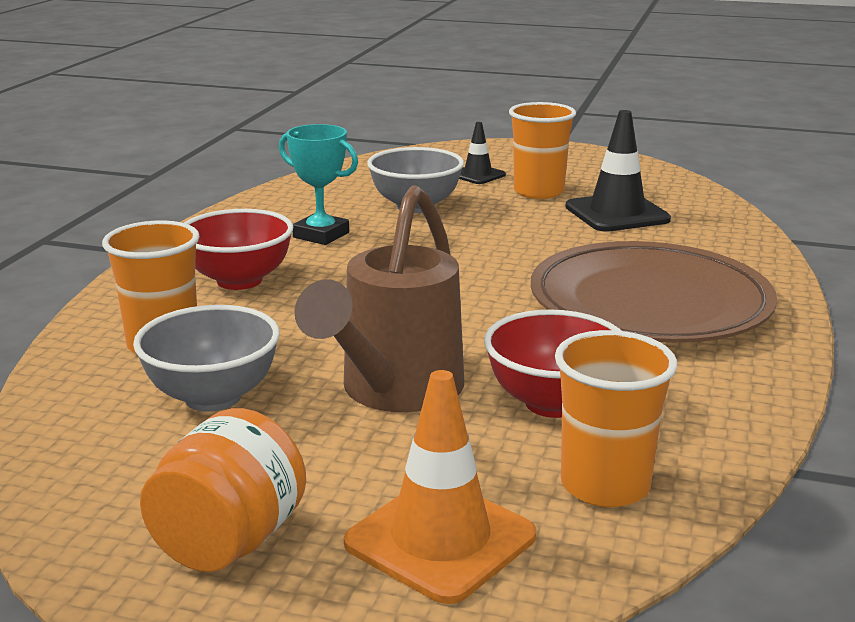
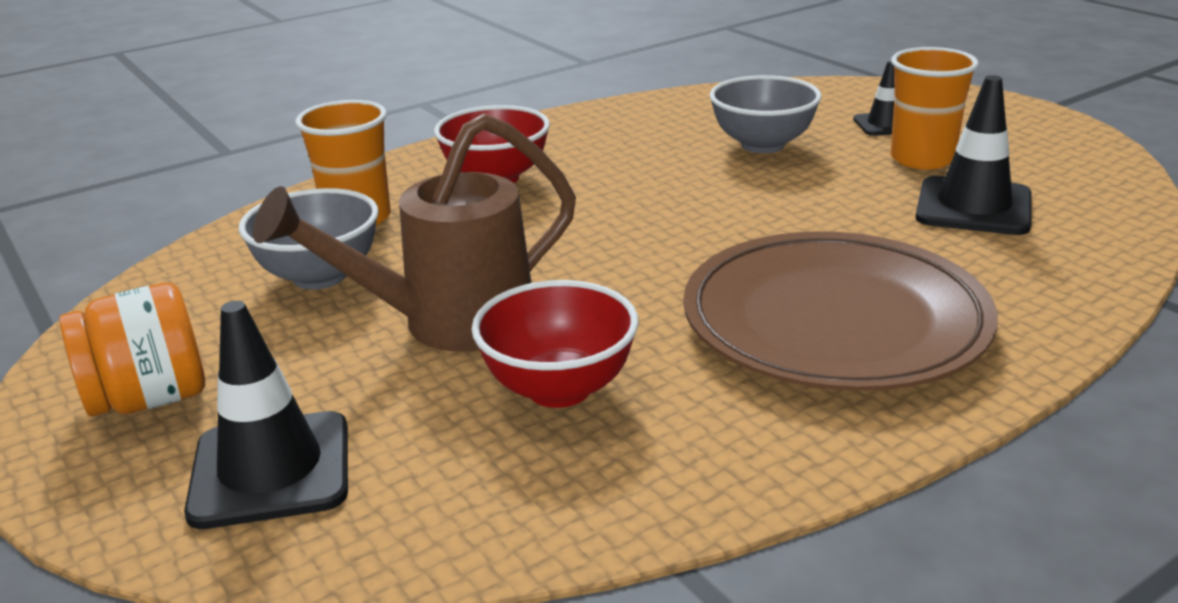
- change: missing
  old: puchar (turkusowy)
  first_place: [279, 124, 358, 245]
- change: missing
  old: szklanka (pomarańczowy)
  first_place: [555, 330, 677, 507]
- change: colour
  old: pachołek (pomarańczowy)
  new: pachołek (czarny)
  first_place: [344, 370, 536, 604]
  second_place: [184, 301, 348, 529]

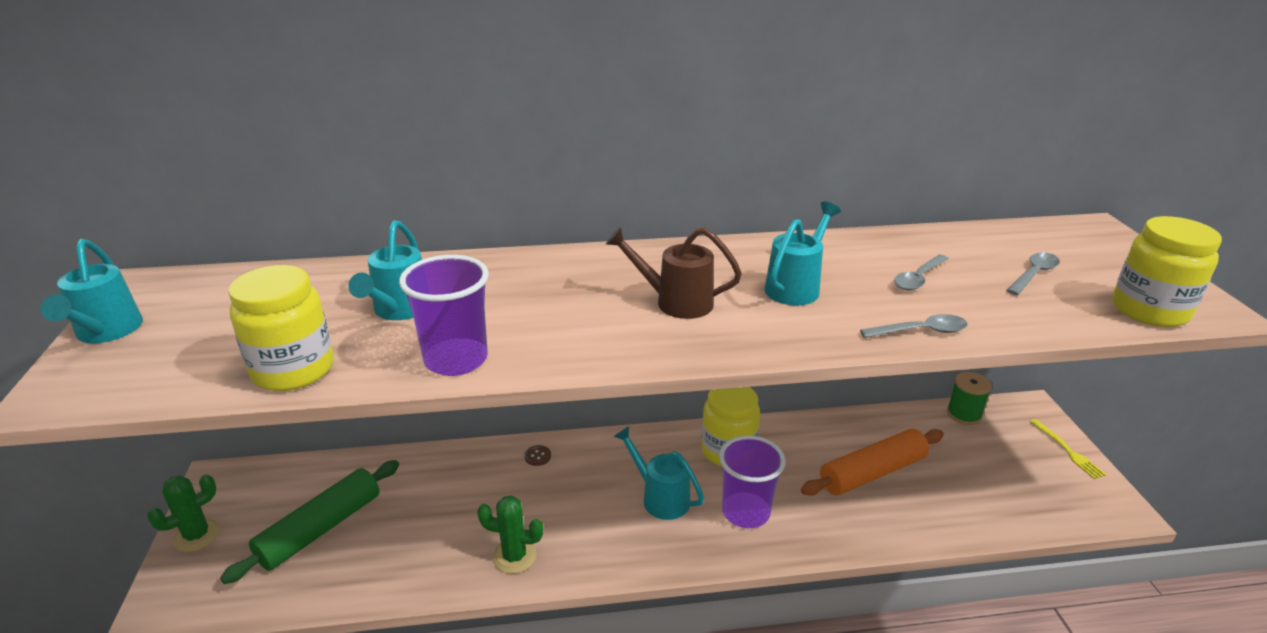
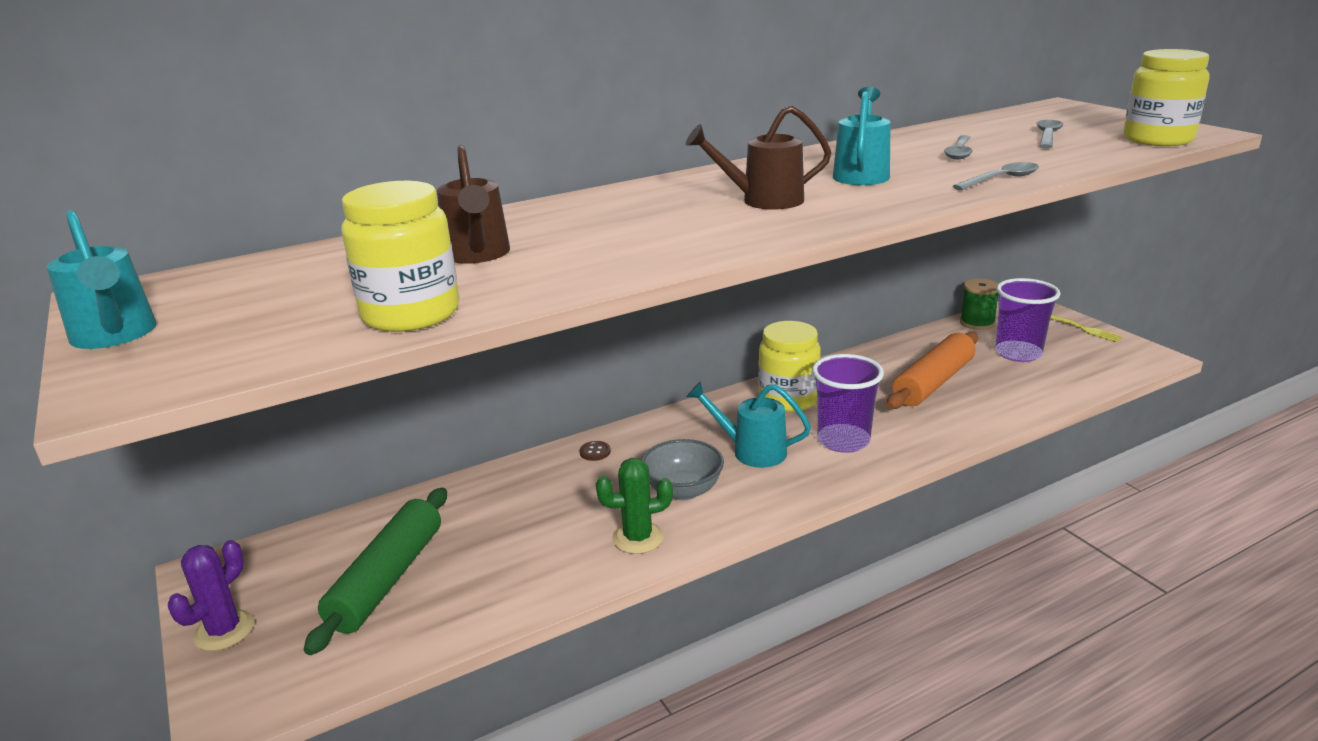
- change: appeared
  new: miska (szary)
  second_place: [641, 439, 724, 500]
- change: relocated
  old: szklanka (fioletowy)
  first_place: [399, 255, 489, 376]
  second_place: [995, 278, 1061, 362]
- change: colour
  old: kaktus (zielony)
  new: kaktus (fioletowy)
  first_place: [147, 474, 220, 552]
  second_place: [168, 540, 254, 651]
- change: colour
  old: konewka (turkusowy)
  new: konewka (brązowy)
  first_place: [349, 220, 422, 320]
  second_place: [437, 145, 510, 263]

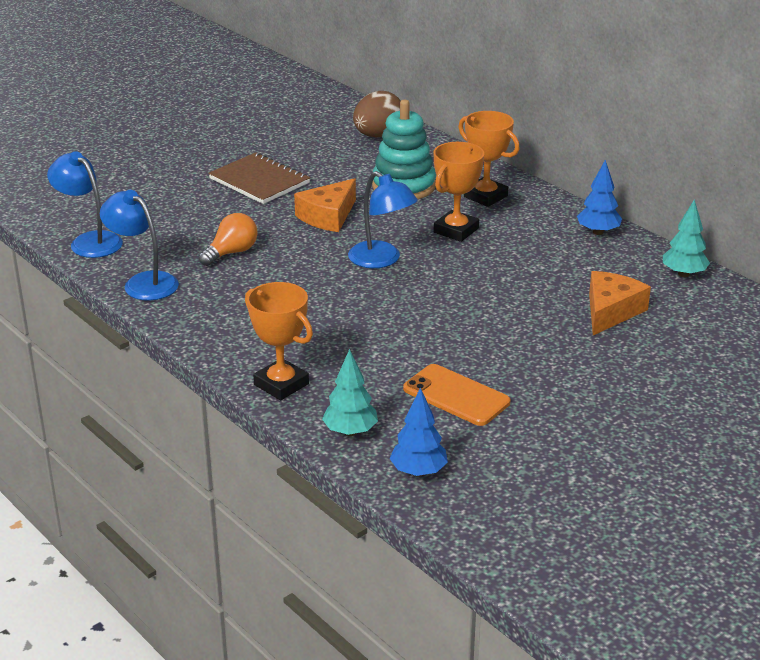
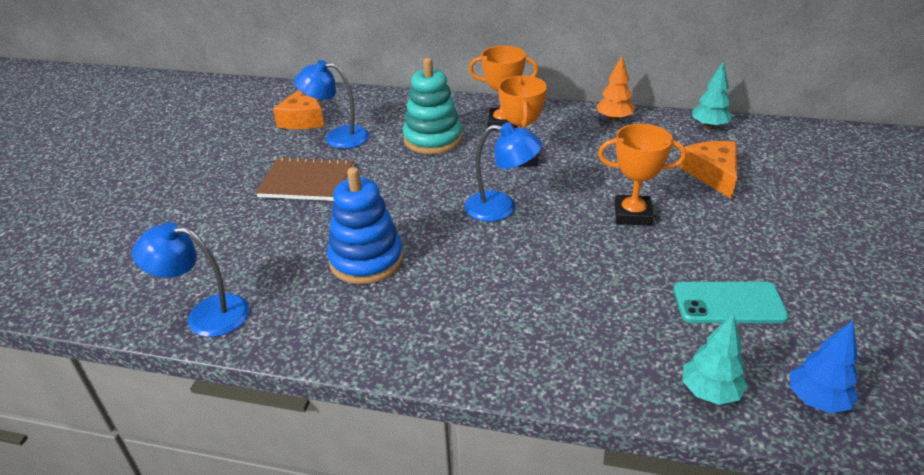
- change: missing
  old: jajko (brązowy)
  first_place: [353, 91, 401, 138]
- change: relocated
  old: lampka (niebieski)
  first_place: [100, 190, 179, 301]
  second_place: [294, 60, 369, 149]
- change: relocated
  old: puchar (pomarańczowy)
  first_place: [245, 282, 313, 400]
  second_place: [598, 124, 686, 226]
- change: relocated
  old: ser (pomarańczowy)
  first_place: [294, 178, 356, 232]
  second_place: [273, 90, 324, 129]
- change: exchanged
  old: żarówka (pomarańczowy)
  new: zabawka nakładanka (niebieski)
  first_place: [199, 213, 258, 266]
  second_place: [327, 167, 403, 284]
- change: colour
  old: telefon (pomarańczowy)
  new: telefon (turkusowy)
  first_place: [403, 364, 510, 426]
  second_place: [674, 282, 789, 323]
- change: colour
  old: drzewko (niebieski)
  new: drzewko (pomarańczowy)
  first_place: [577, 160, 622, 235]
  second_place: [596, 55, 635, 122]

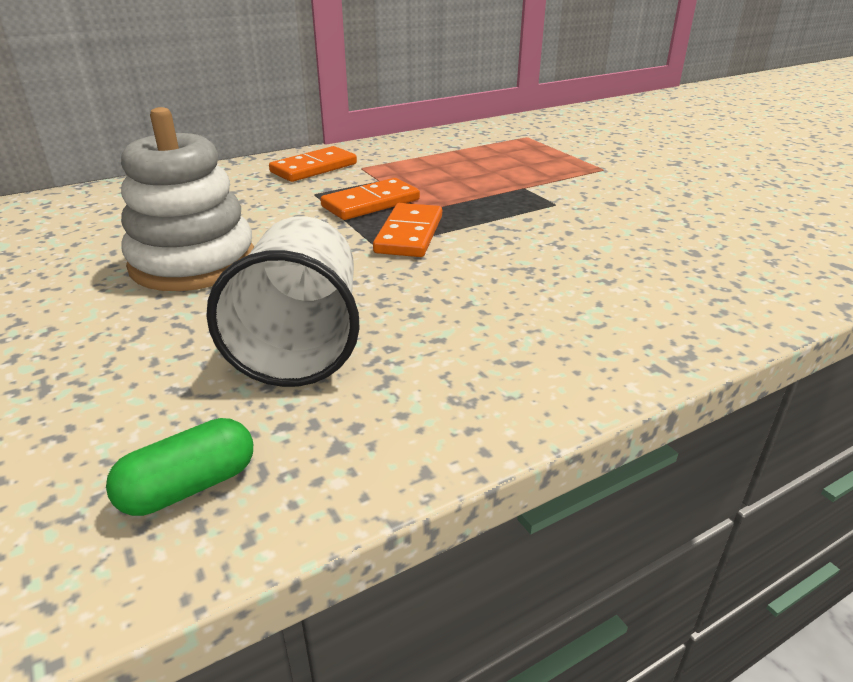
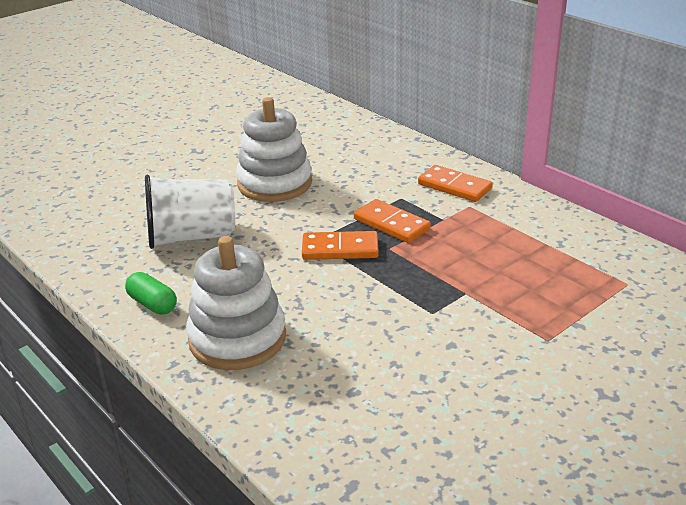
- change: appeared
  new: zabawka nakładanka (biały)
  second_place: [186, 236, 286, 370]
- change: relocated
  old: kapsułka (zielony)
  first_place: [106, 418, 253, 516]
  second_place: [125, 272, 177, 315]

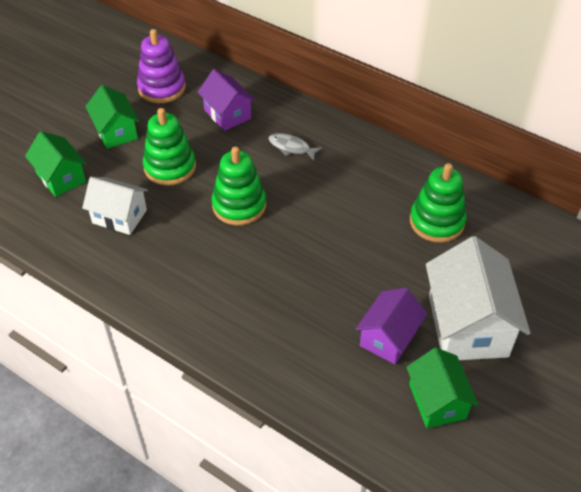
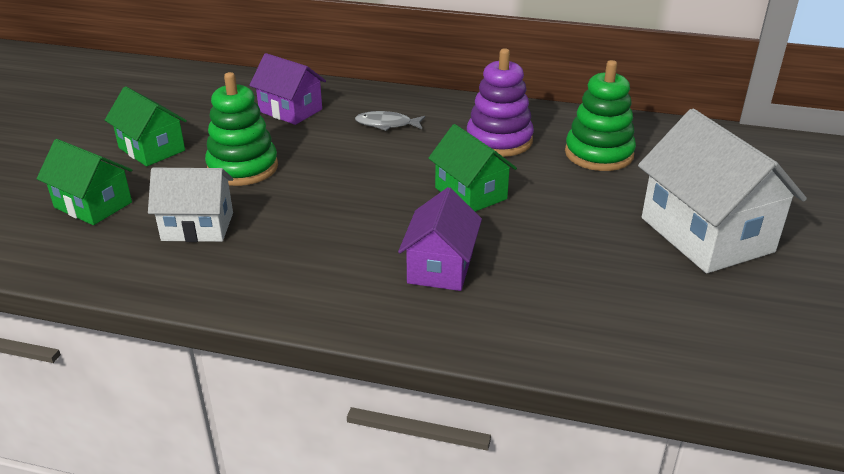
- change: missing
  old: zabawka nakładanka (zielony)
  first_place: [211, 147, 266, 225]
- change: relocated
  old: zabawka nakładanka (fioletowy)
  first_place: [137, 29, 186, 103]
  second_place: [467, 48, 534, 157]
- change: relocated
  old: domek (fioletowy)
  first_place: [356, 288, 427, 364]
  second_place: [398, 187, 482, 291]
- change: relocated
  old: domek (zielony)
  first_place: [406, 348, 479, 428]
  second_place: [428, 124, 517, 212]

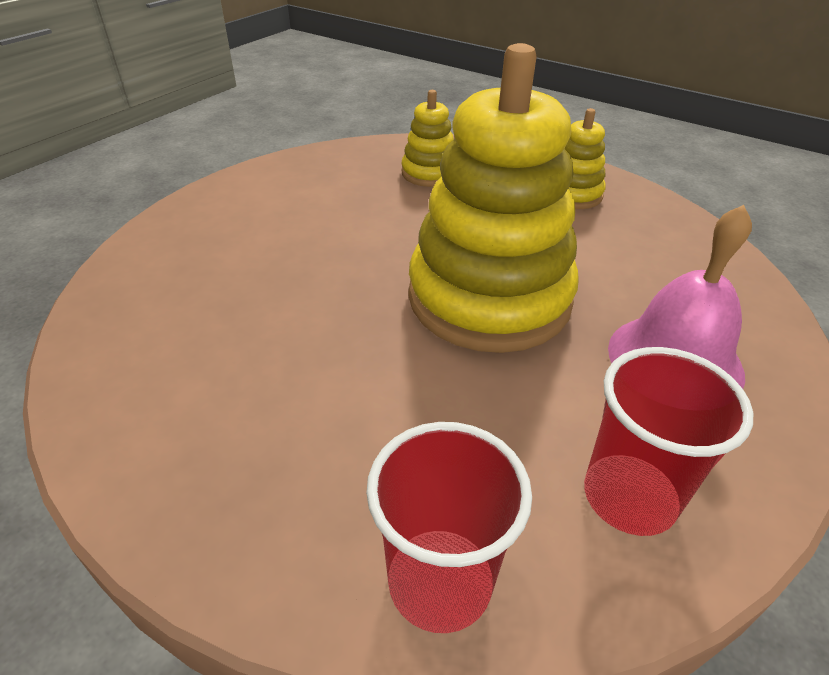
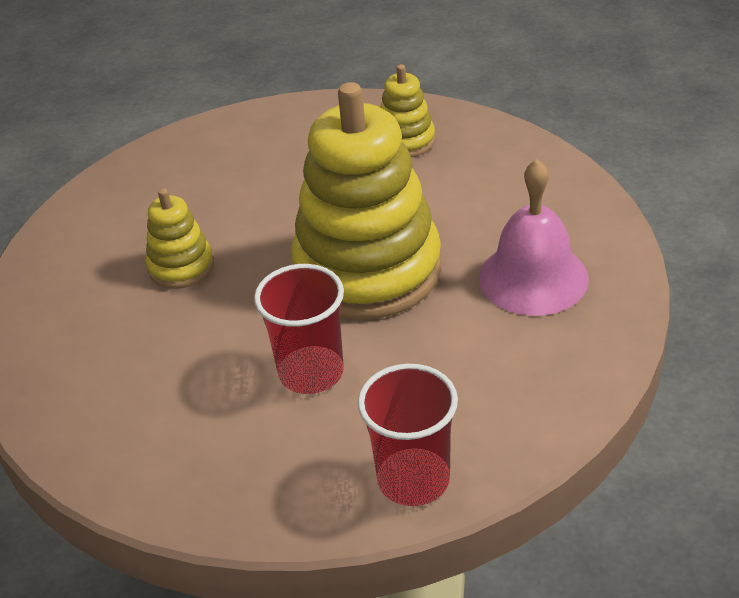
- change: relocated
  old: zabawka nakładanka (żółty)
  first_place: [402, 90, 454, 187]
  second_place: [146, 188, 214, 289]
- change: relocated
  old: szklanka (czerwony)
  first_place: [584, 347, 753, 536]
  second_place: [254, 264, 344, 394]

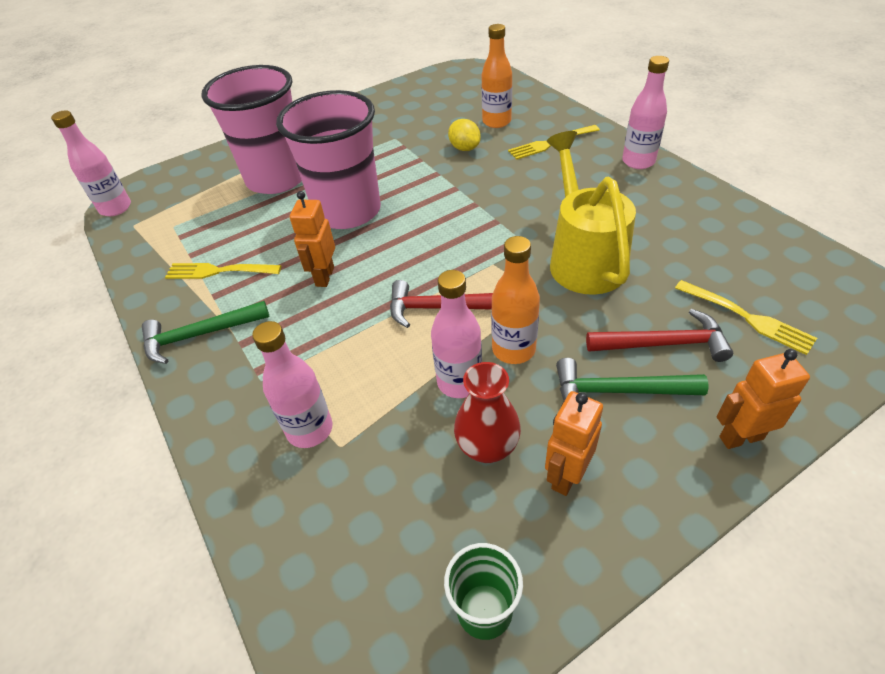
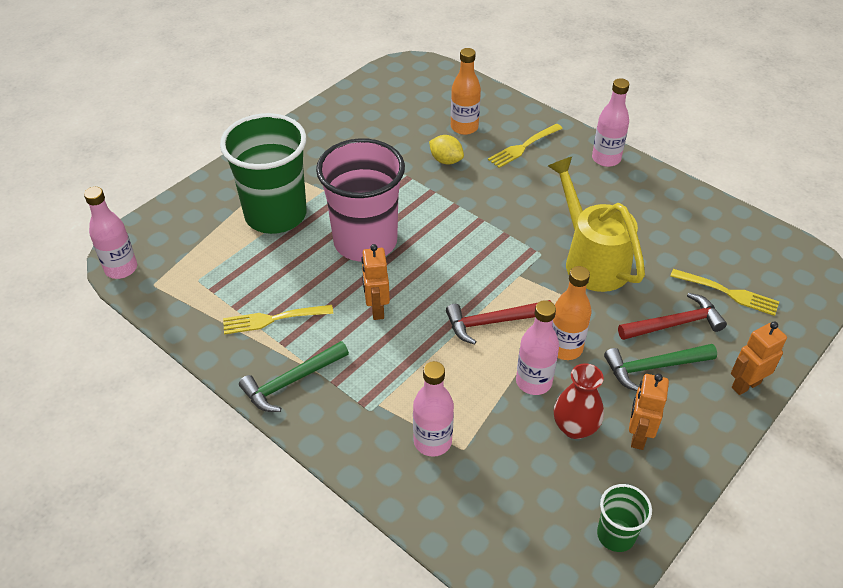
- change: colour
  old: szklanka (różowy)
  new: szklanka (zielony)
  first_place: [201, 65, 302, 194]
  second_place: [220, 113, 307, 234]

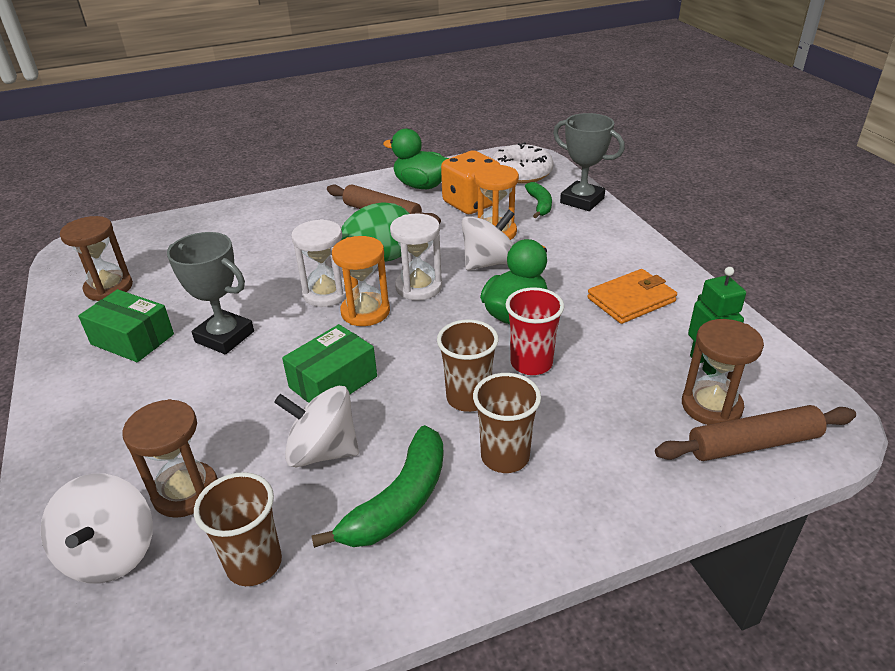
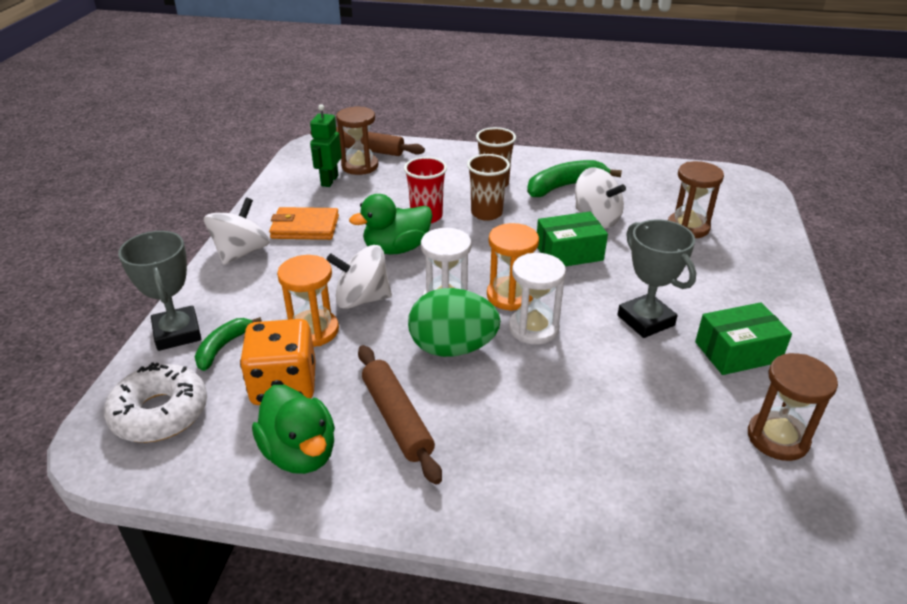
- change: missing
  old: szklanka (brązowy)
  first_place: [194, 472, 282, 586]
- change: relocated
  old: bączek (biały)
  first_place: [41, 474, 153, 583]
  second_place: [204, 197, 270, 265]
- change: spun
  old: pudełko (zielony)
  first_place: [78, 289, 174, 362]
  second_place: [695, 302, 792, 375]
  degrees: -75

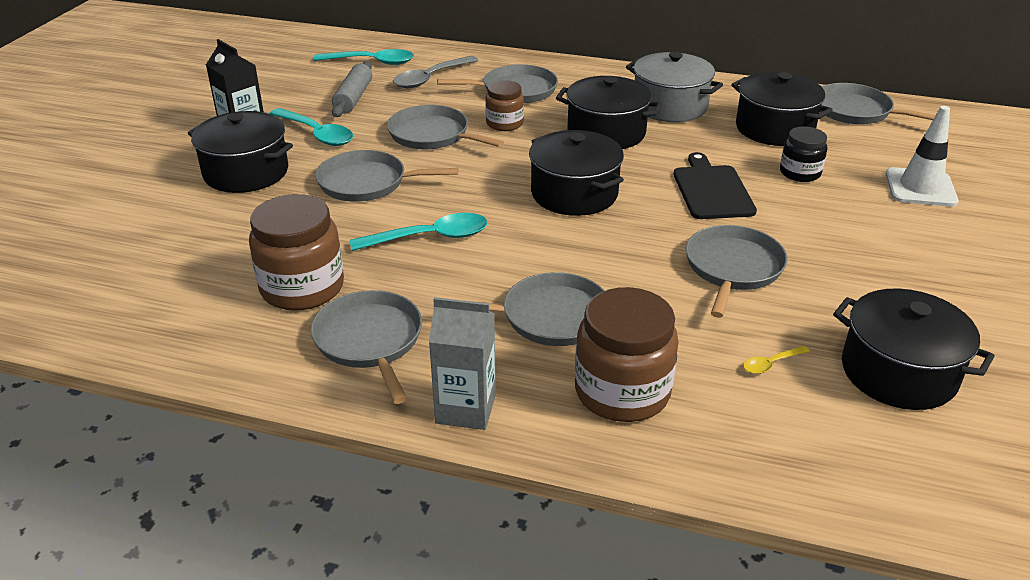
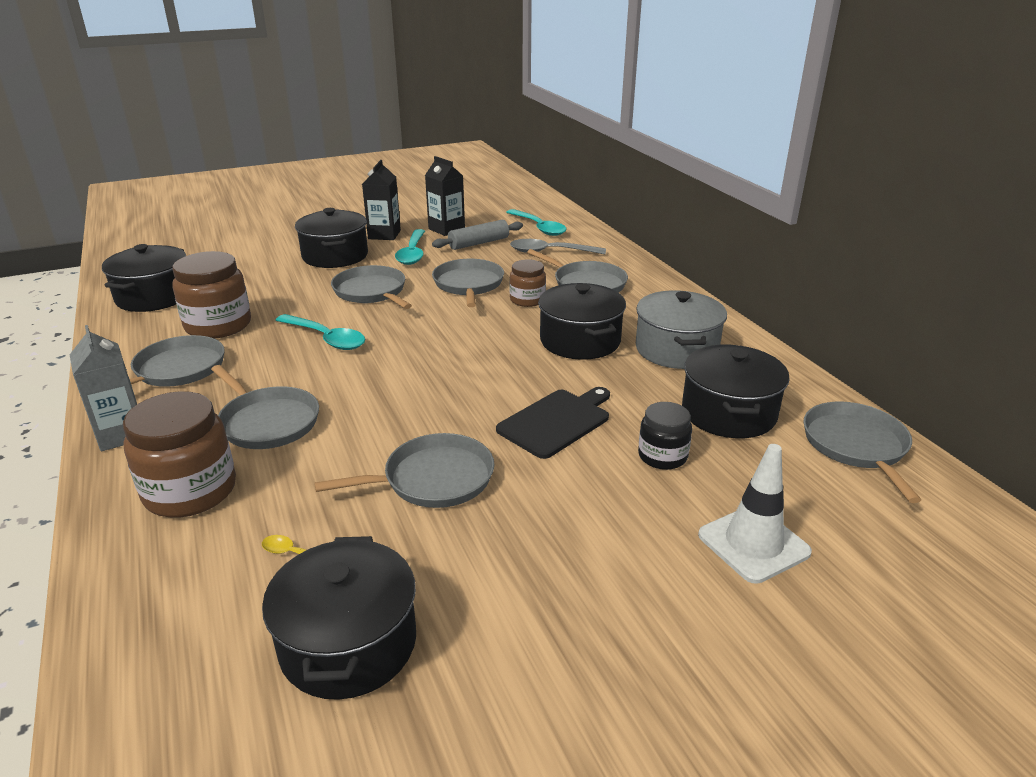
- change: appeared
  new: karton mleka (czarny)
  second_place: [425, 156, 465, 236]
- change: relocated
  old: garnek (czarny)
  first_place: [529, 130, 624, 216]
  second_place: [102, 244, 186, 312]

